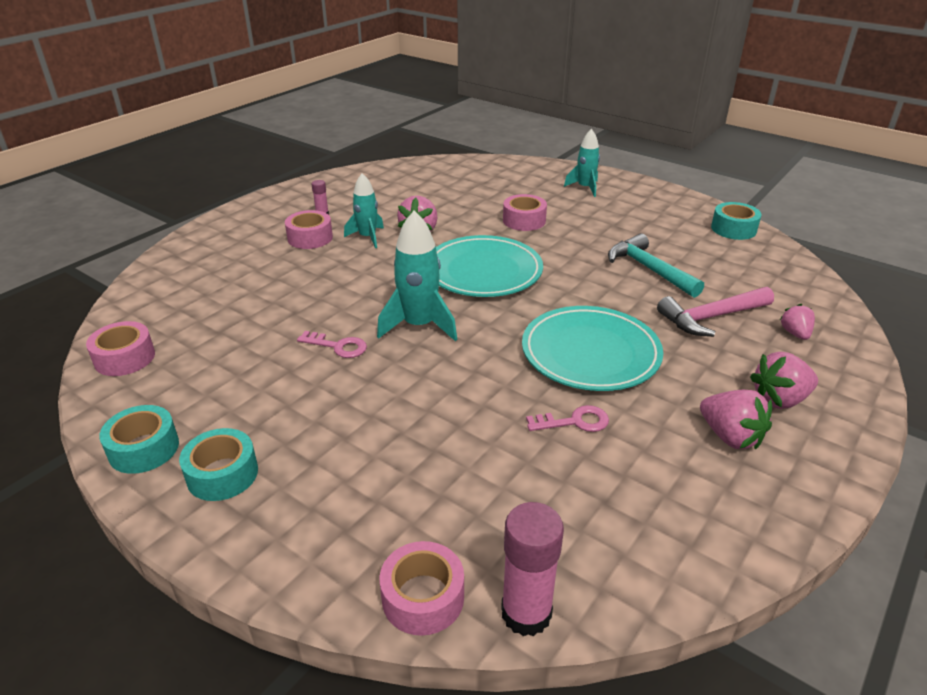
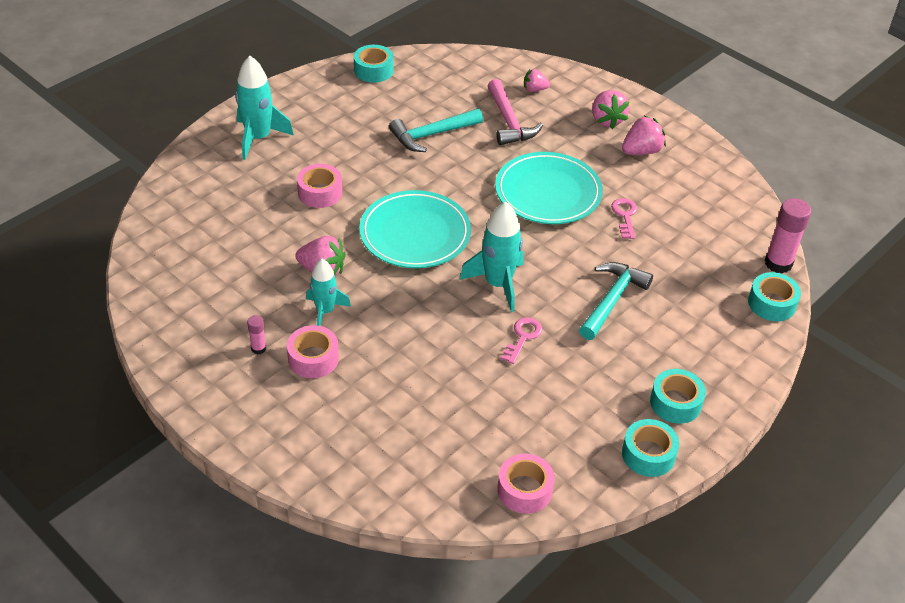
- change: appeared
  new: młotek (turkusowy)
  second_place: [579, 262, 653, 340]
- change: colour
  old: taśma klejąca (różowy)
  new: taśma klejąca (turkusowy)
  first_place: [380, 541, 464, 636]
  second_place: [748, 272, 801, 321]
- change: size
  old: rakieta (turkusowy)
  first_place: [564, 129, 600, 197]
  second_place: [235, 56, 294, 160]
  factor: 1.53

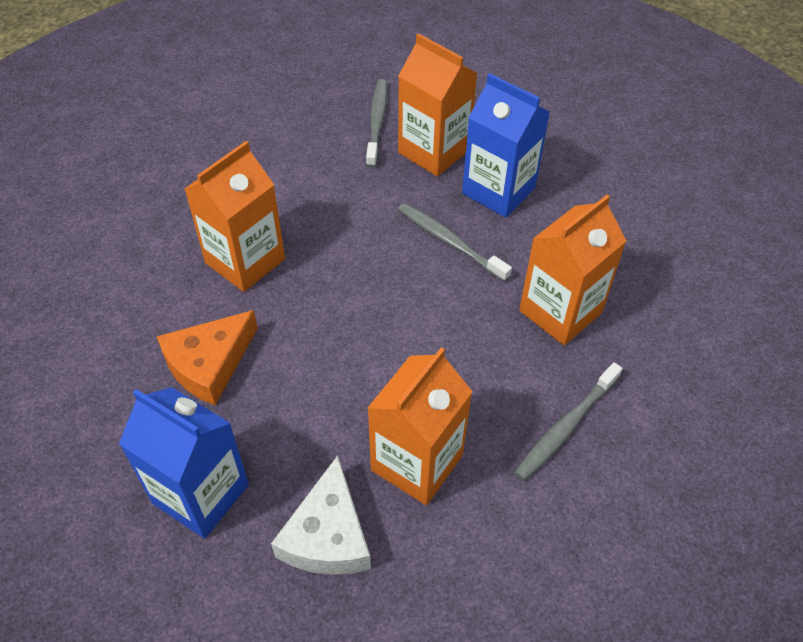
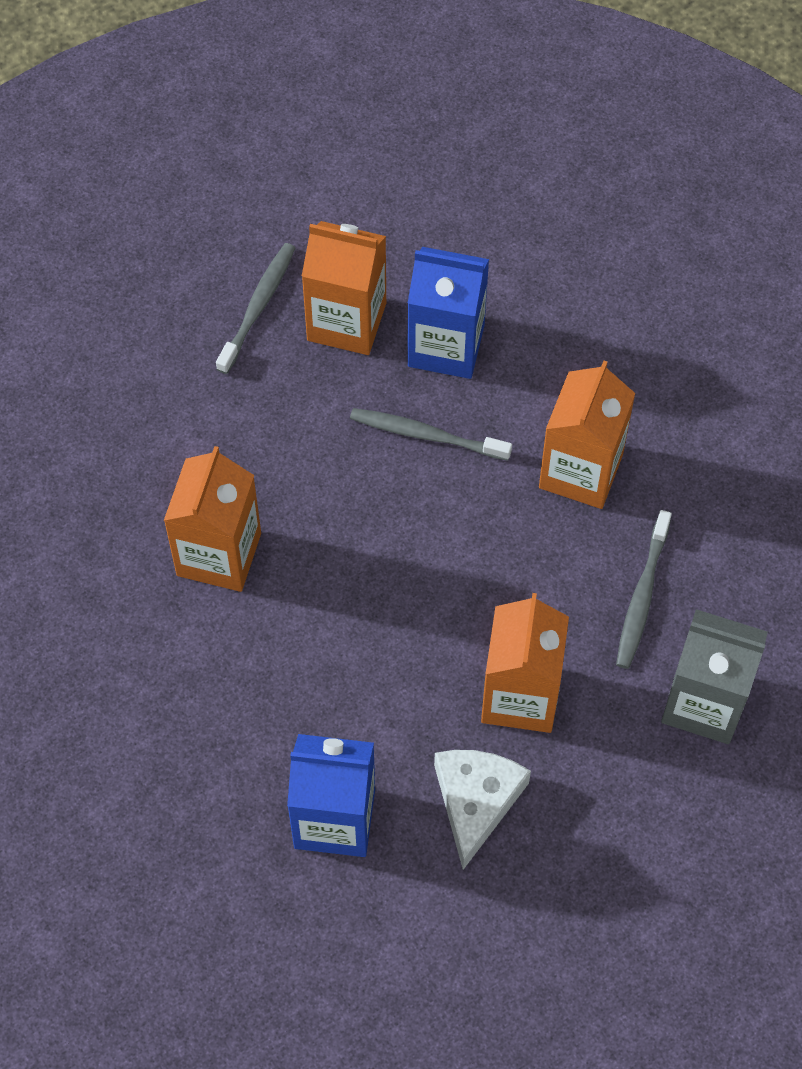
- change: missing
  old: ser (pomarańczowy)
  first_place: [157, 310, 258, 405]
- change: appeared
  new: karton mleka (szary)
  second_place: [661, 609, 768, 744]
- change: spun
  old: ser (biały)
  first_place: [271, 455, 371, 575]
  second_place: [434, 750, 531, 870]
  degrees: -150
- change: spun
  old: szczoteczka do zębów (szary)
  first_place: [366, 79, 387, 168]
  second_place: [216, 243, 295, 374]
  degrees: 45

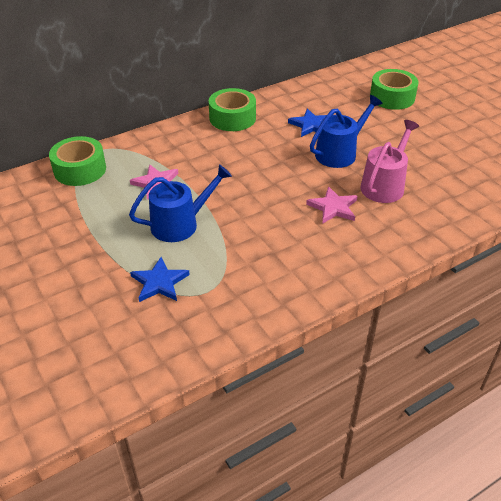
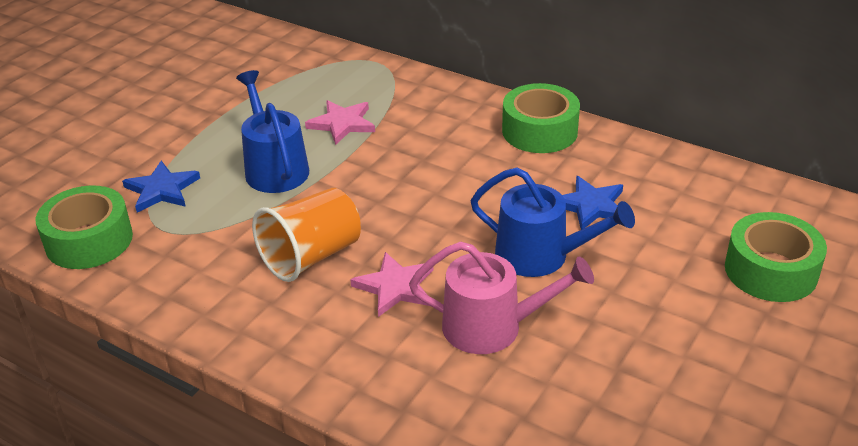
- change: appeared
  new: szklanka (pomarańczowy)
  second_place: [252, 188, 361, 282]
- change: relocated
  old: taśma klejąca (zielony)
  first_place: [49, 136, 106, 186]
  second_place: [35, 185, 133, 269]
- change: spun
  old: konewka (niebieski)
  first_place: [129, 164, 232, 242]
  second_place: [236, 70, 309, 193]
  degrees: -150

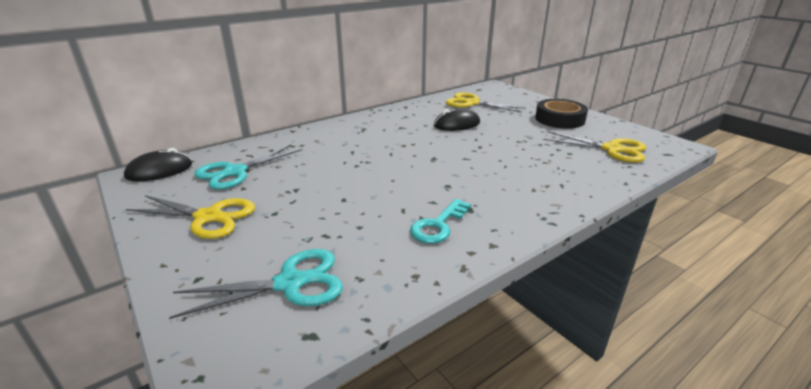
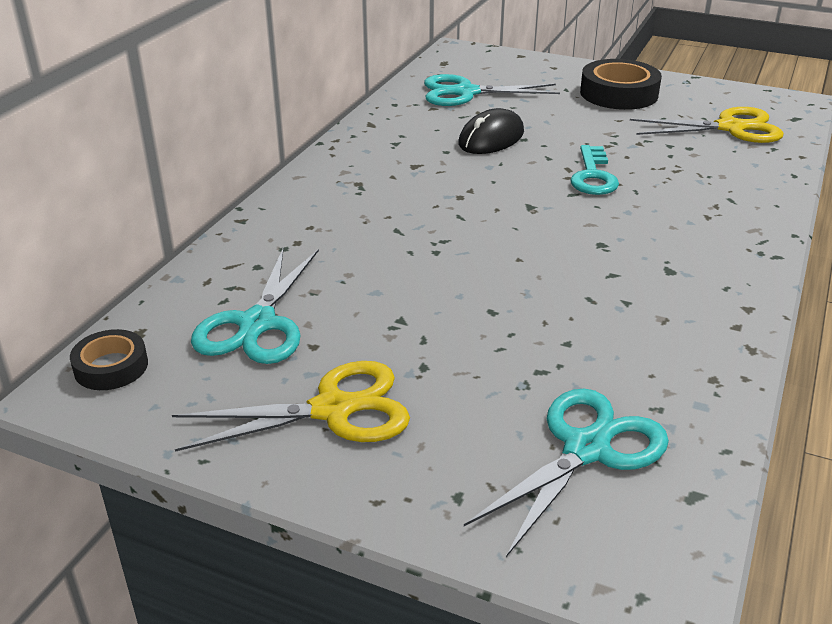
- change: relocated
  old: klucz (turkusowy)
  first_place: [410, 199, 471, 243]
  second_place: [570, 145, 619, 195]
- change: exchanged
  old: myszka (czarny)
  new: taśma klejąca (czarny)
  first_place: [124, 148, 192, 181]
  second_place: [70, 329, 148, 390]
- change: colour
  old: nożyczki (żółty)
  new: nożyczki (turkusowy)
  first_place: [446, 92, 526, 113]
  second_place: [424, 74, 560, 106]

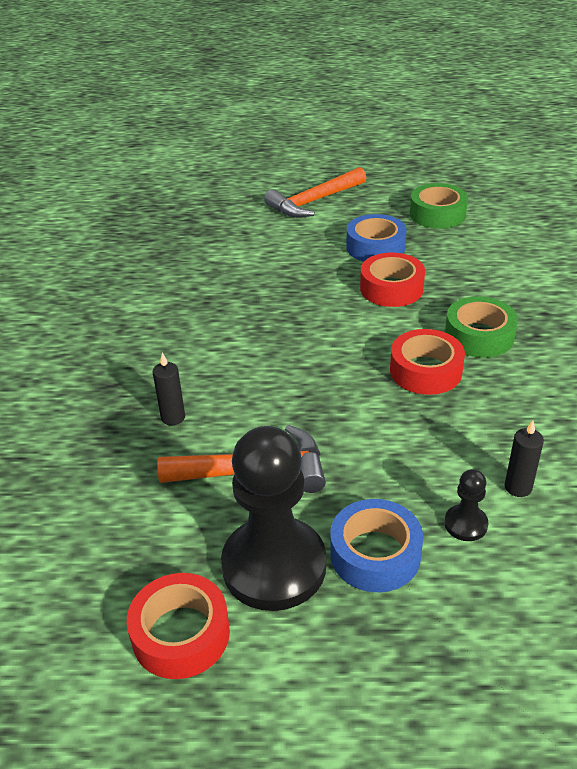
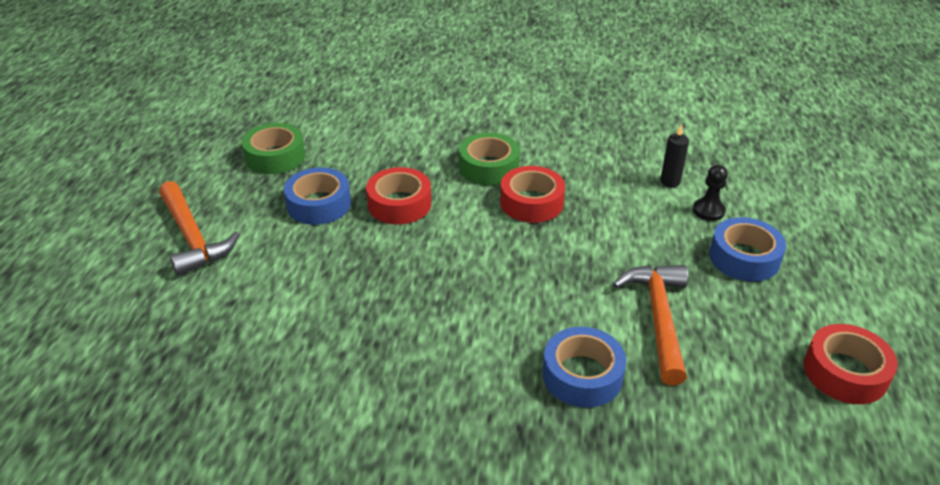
- change: missing
  old: pionek (czarny)
  first_place: [221, 426, 326, 611]
- change: exchanged
  old: świeca (czarny)
  new: taśma klejąca (niebieski)
  first_place: [152, 353, 185, 425]
  second_place: [542, 327, 626, 408]

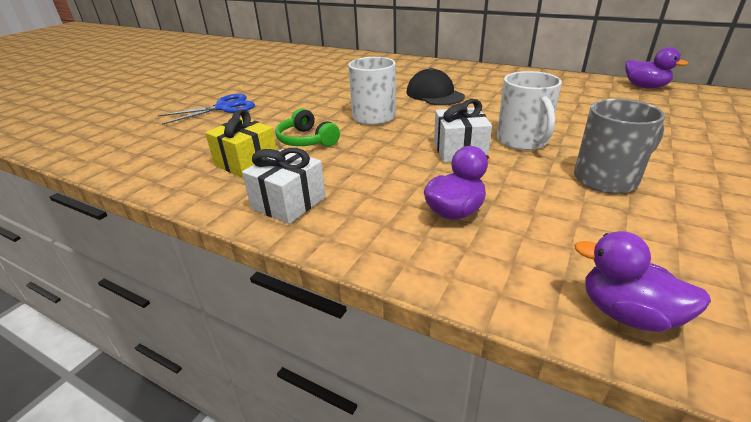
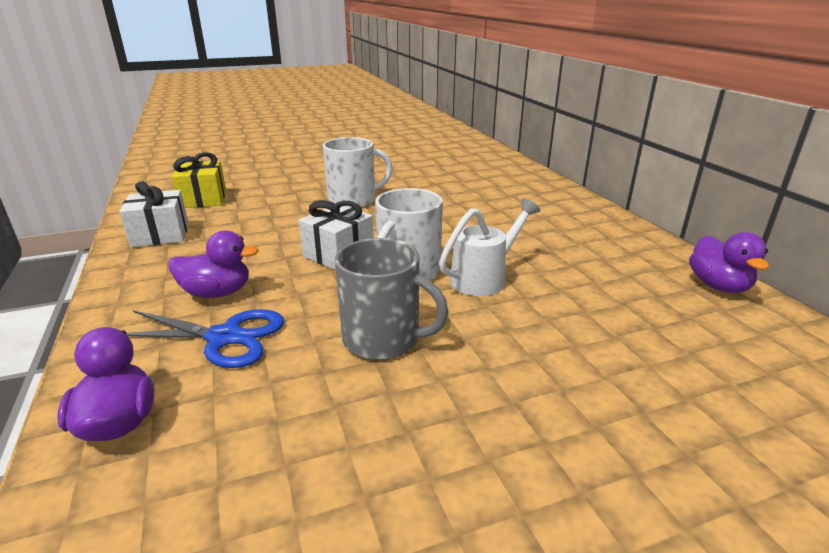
- change: missing
  old: słuchawki (zielony)
  first_place: [275, 108, 340, 147]
- change: missing
  old: czapka (czarny)
  first_place: [407, 68, 465, 105]
- change: appeared
  new: konewka (biały)
  second_place: [439, 198, 541, 296]
- change: relocated
  old: nożyczki (niebieski)
  first_place: [158, 94, 255, 125]
  second_place: [126, 309, 284, 368]

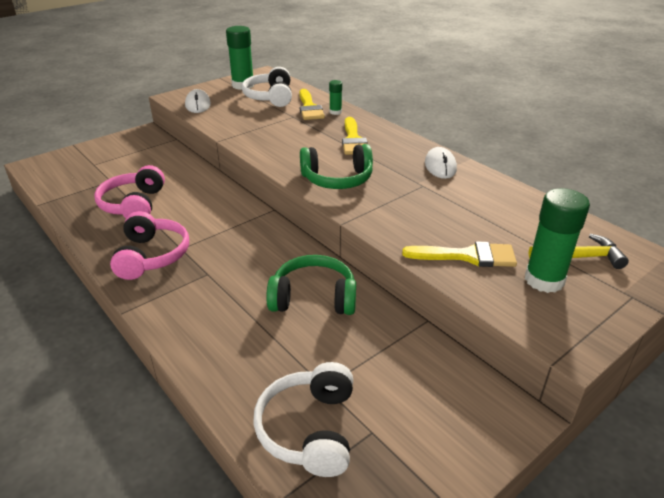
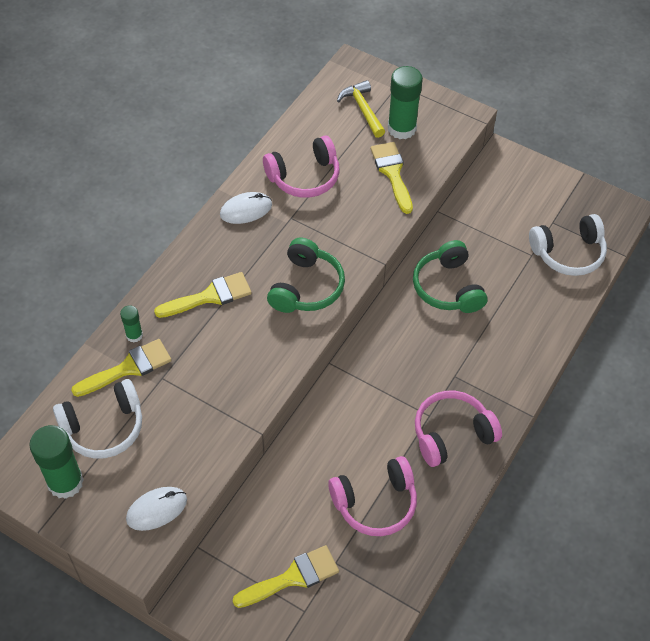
- change: appeared
  new: pędzel (żółty)
  second_place: [232, 545, 339, 608]
- change: appeared
  new: słuchawki (różowy)
  second_place: [263, 135, 340, 198]
- change: spun
  old: słuchawki (zielony)
  first_place: [300, 144, 373, 189]
  second_place: [267, 238, 345, 313]
  degrees: 45

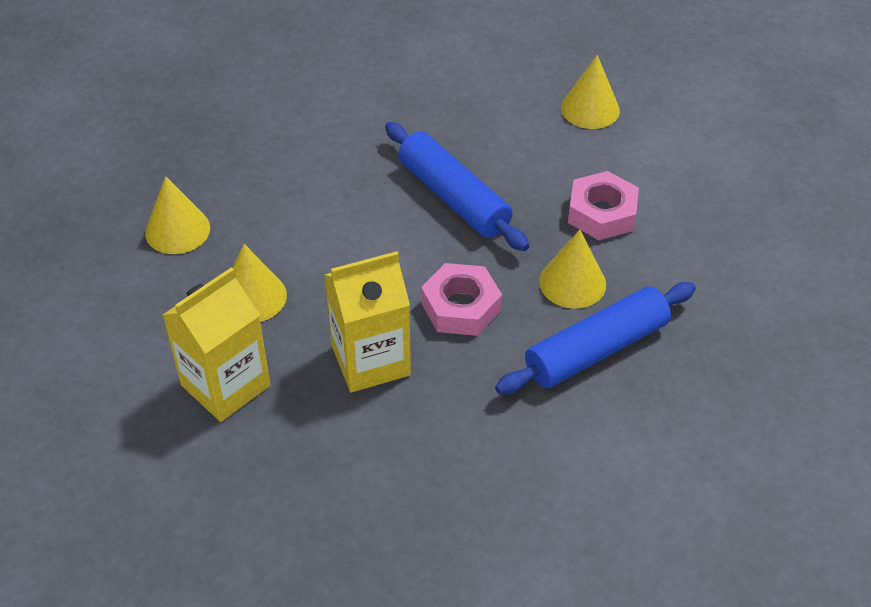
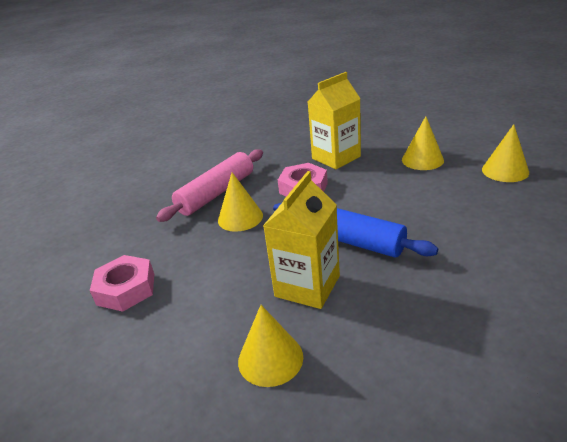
- change: relocated
  old: karton mleka (żółty)
  first_place: [163, 267, 271, 422]
  second_place: [263, 171, 340, 309]
- change: relocated
  old: nakrętka (różowy)
  first_place: [568, 171, 639, 240]
  second_place: [90, 255, 154, 312]
- change: colour
  old: wałek do ciasta (niebieski)
  new: wałek do ciasta (różowy)
  first_place: [495, 282, 696, 395]
  second_place: [156, 149, 263, 222]

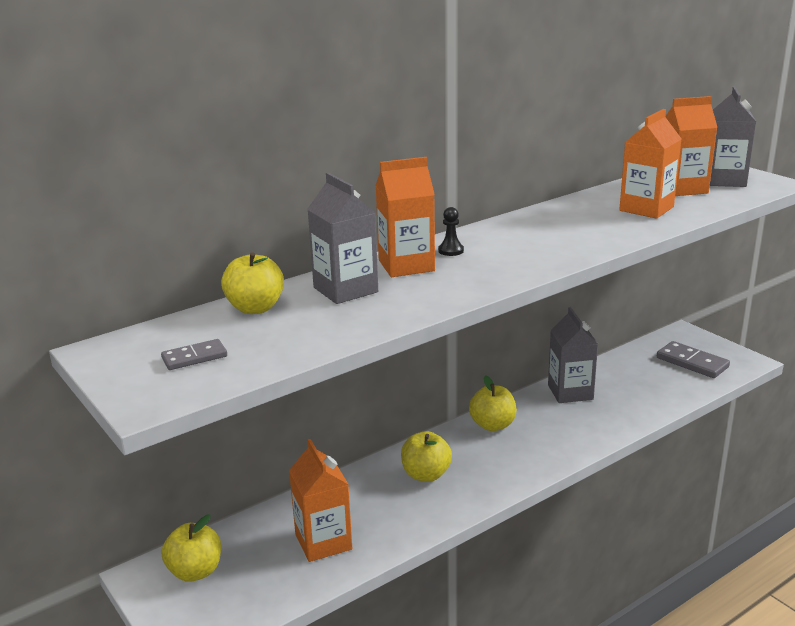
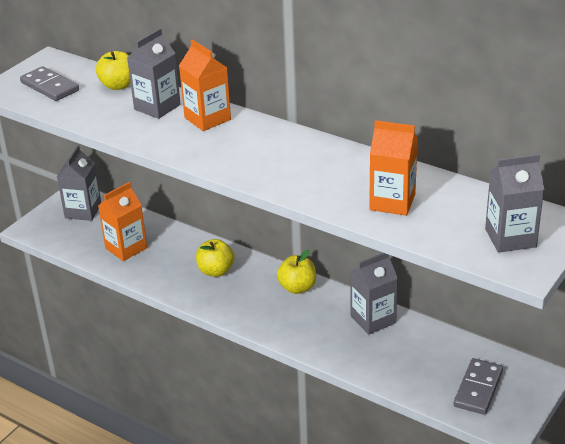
- change: missing
  old: pionek (czarny)
  first_place: [438, 207, 464, 256]
- change: missing
  old: karton mleka (pomarańczowy)
  first_place: [665, 96, 717, 196]
- change: exchanged
  old: jabłko (żółty)
  new: karton mleka (szary)
  first_place: [162, 514, 221, 582]
  second_place: [57, 145, 101, 221]
- change: size
  old: kostka domina (szary)
  first_place: [161, 339, 227, 370]
  second_place: [20, 66, 79, 101]
  factor: 1.71

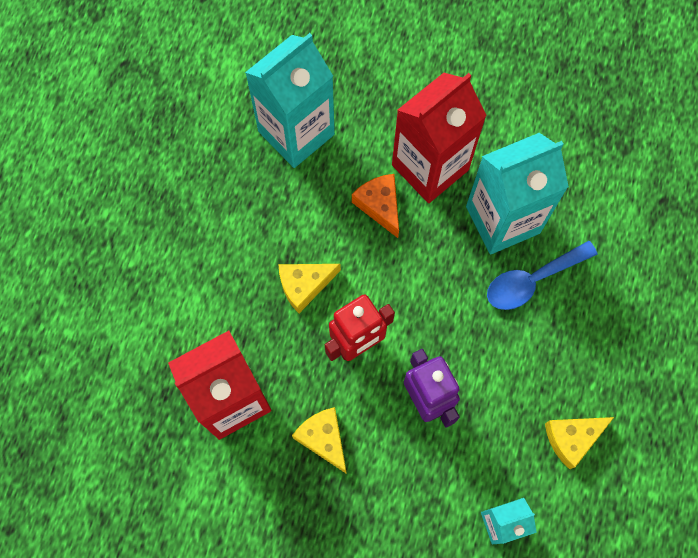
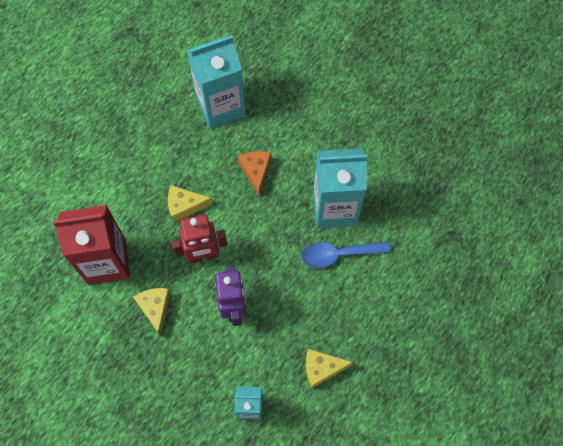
- change: missing
  old: karton mleka (czerwony)
  first_place: [392, 73, 487, 203]

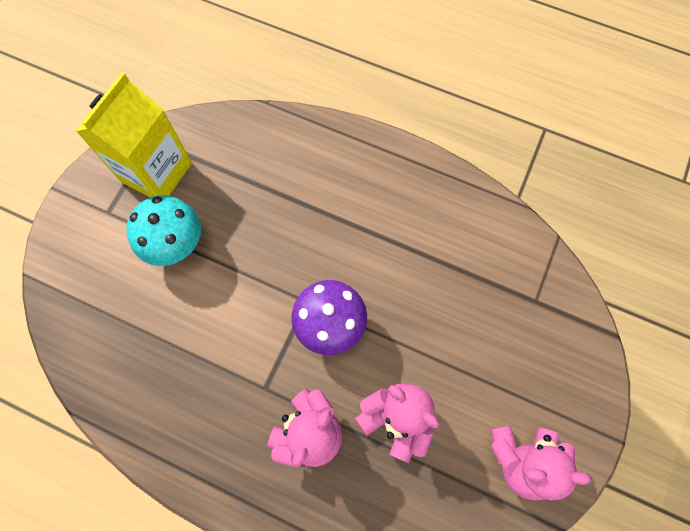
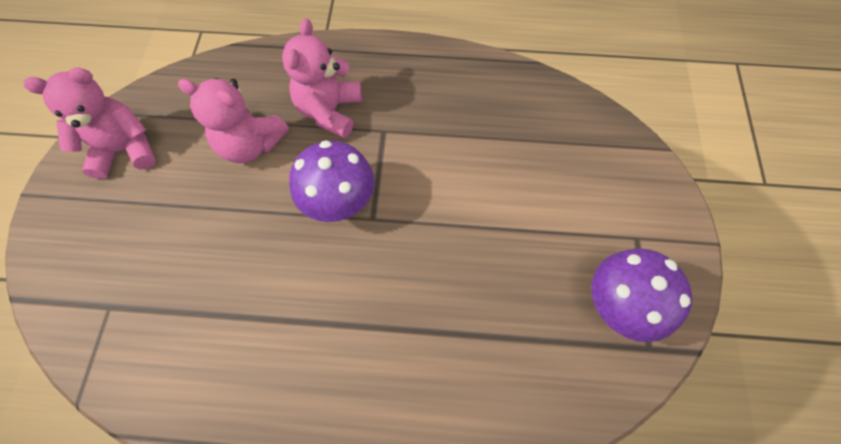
- change: missing
  old: grzyb (turkusowy)
  first_place: [126, 195, 201, 266]
- change: exchanged
  old: karton mleka (żółty)
  new: grzyb (fioletowy)
  first_place: [76, 72, 192, 198]
  second_place: [592, 248, 692, 342]

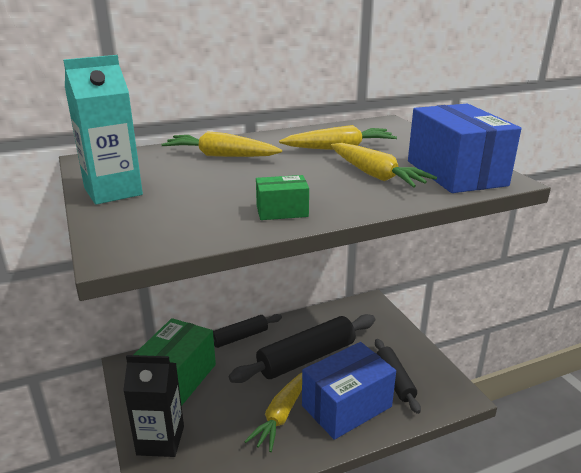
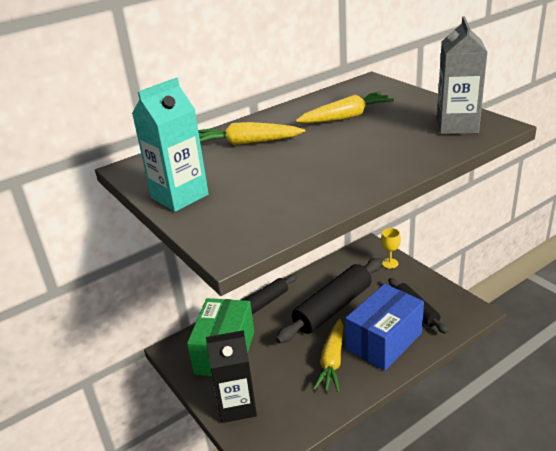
- change: missing
  old: pudełko (zielony)
  first_place: [256, 175, 309, 220]
- change: missing
  old: marchewka (żółty)
  first_place: [331, 143, 437, 188]
- change: appeared
  new: kielich (żółty)
  second_place: [381, 228, 401, 269]
- change: exchanged
  old: pudełko (niebieski)
  new: karton mleka (szary)
  first_place: [408, 104, 521, 193]
  second_place: [437, 16, 488, 134]

